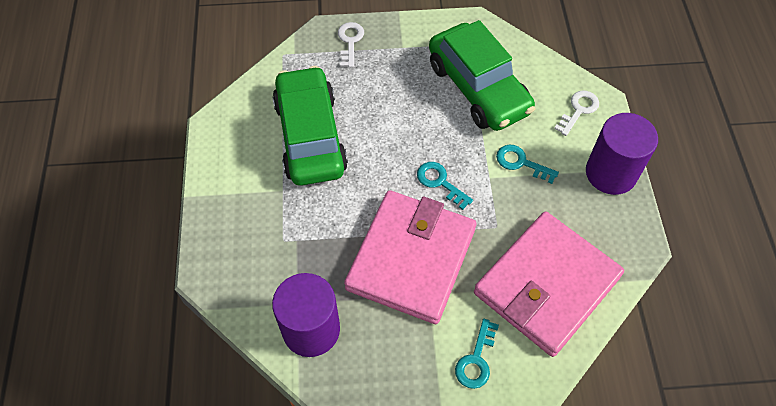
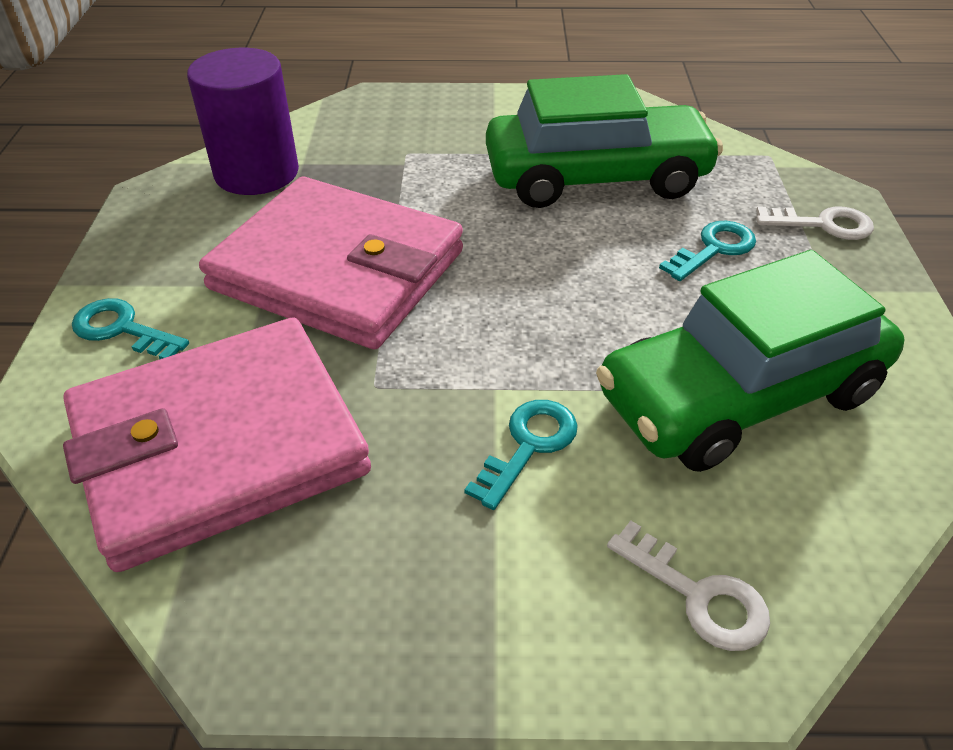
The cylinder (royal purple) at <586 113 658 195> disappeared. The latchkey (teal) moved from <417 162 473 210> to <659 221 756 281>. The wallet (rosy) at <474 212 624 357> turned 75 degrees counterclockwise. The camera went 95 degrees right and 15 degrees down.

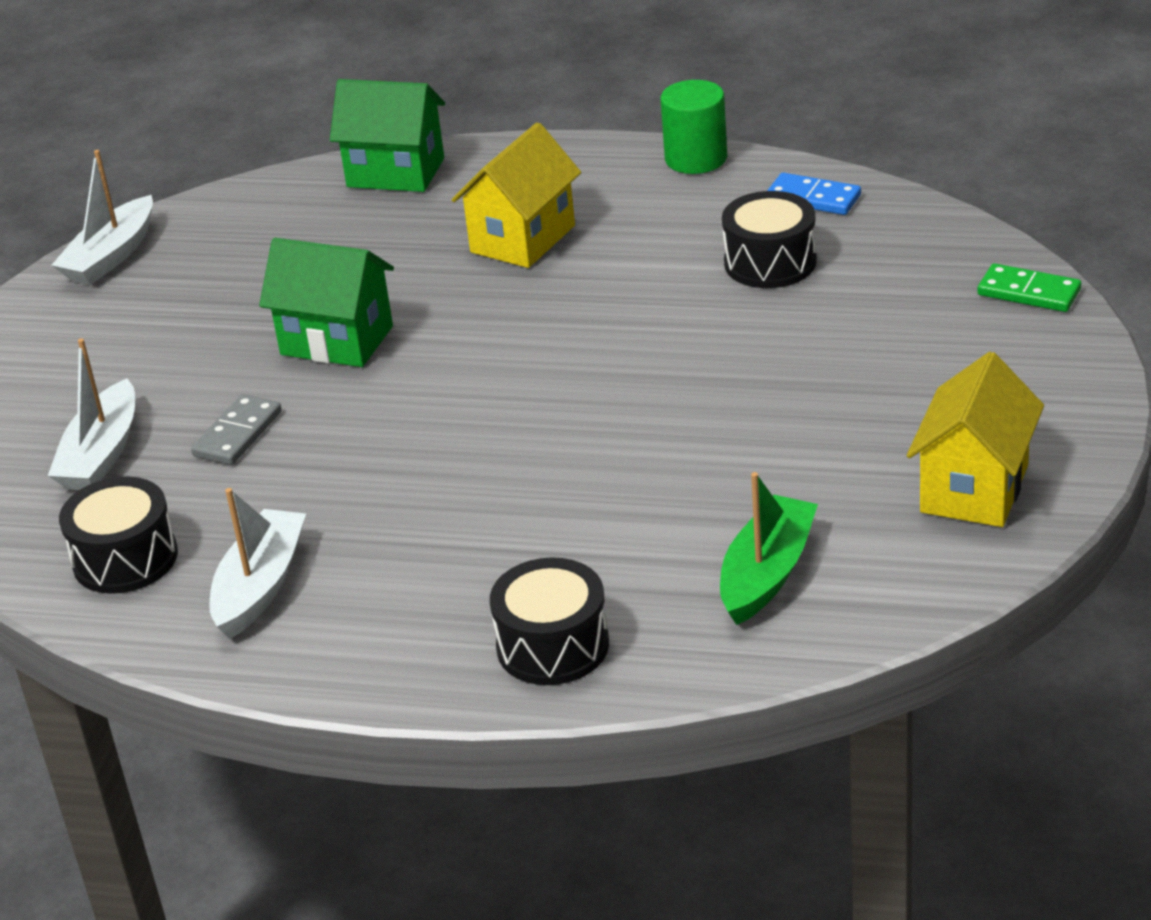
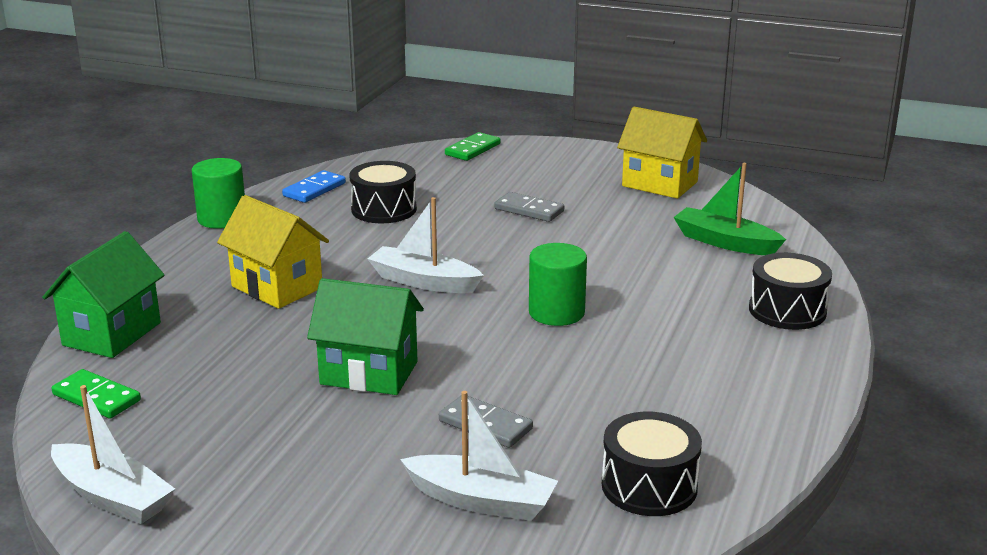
The domino (green) at <51 369 141 419> appeared. The domino (ash-grey) at <494 192 564 222> appeared. The cylinder (green) at <529 243 587 326> appeared. The toy boat (white) moved from <209 488 306 639> to <368 197 484 293>. The toy house (green) at <259 238 394 367> turned 75 degrees clockwise. The camera went 85 degrees left and 10 degrees down.

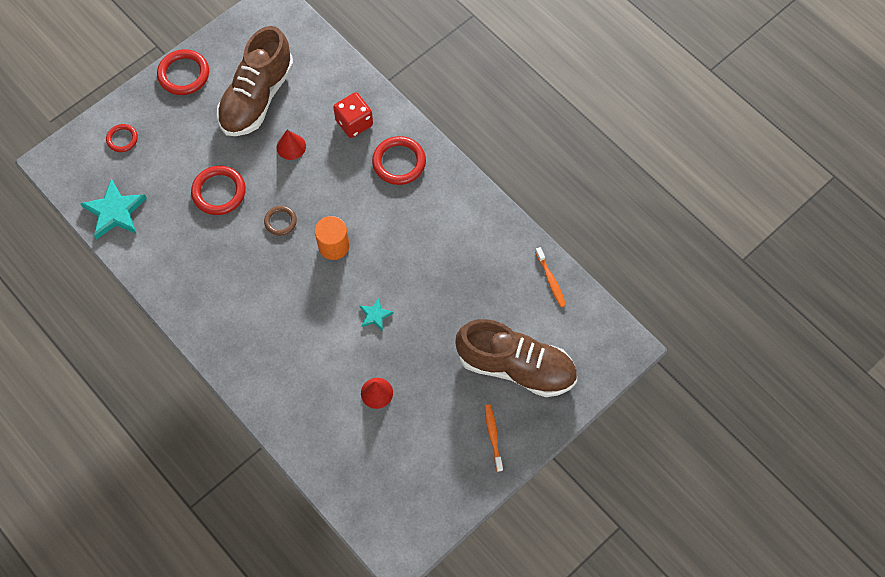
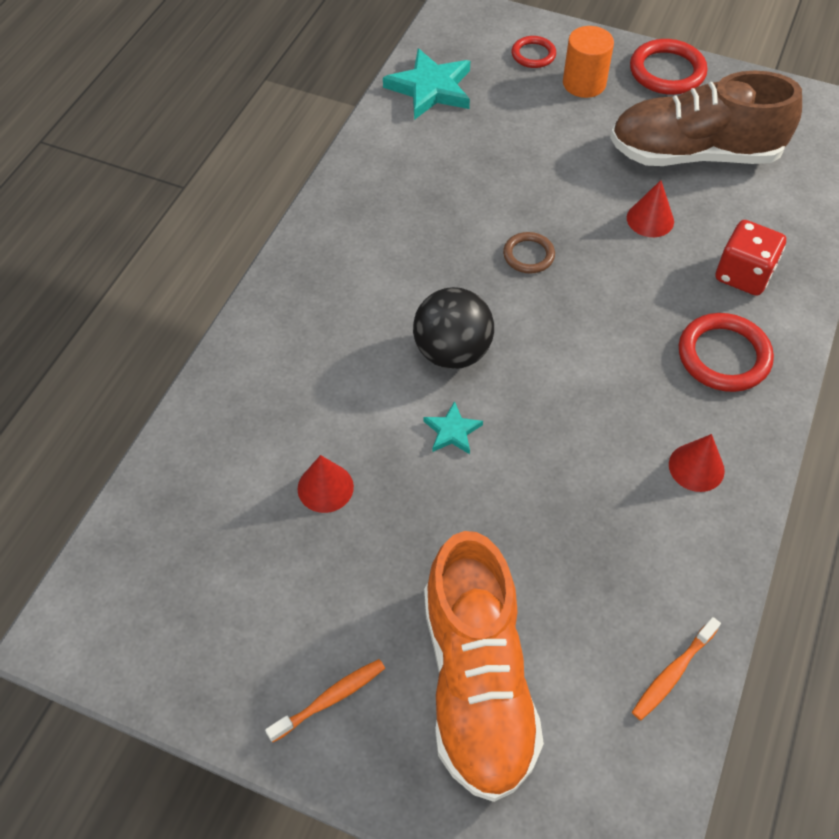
The ring (red) at <191 166 246 215> disappeared. The play ball (black) at <413 287 494 369> appeared. The cone shape (red) at <669 434 725 492> appeared. The cylinder (orange) moved from <315 216 349 260> to <563 26 614 98>. The lace-up shoe (russet) at <455 319 577 397> became the lace-up shoe (orange) at <424 531 544 802>. The camera went 65 degrees right and 10 degrees down.

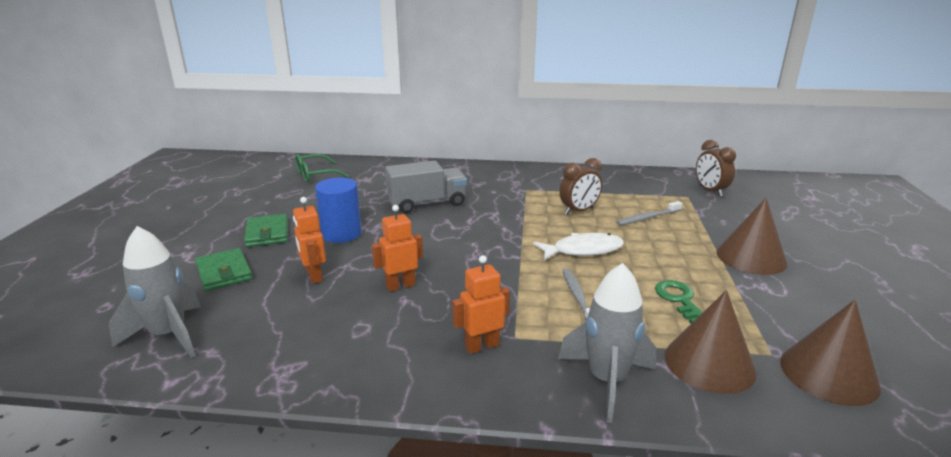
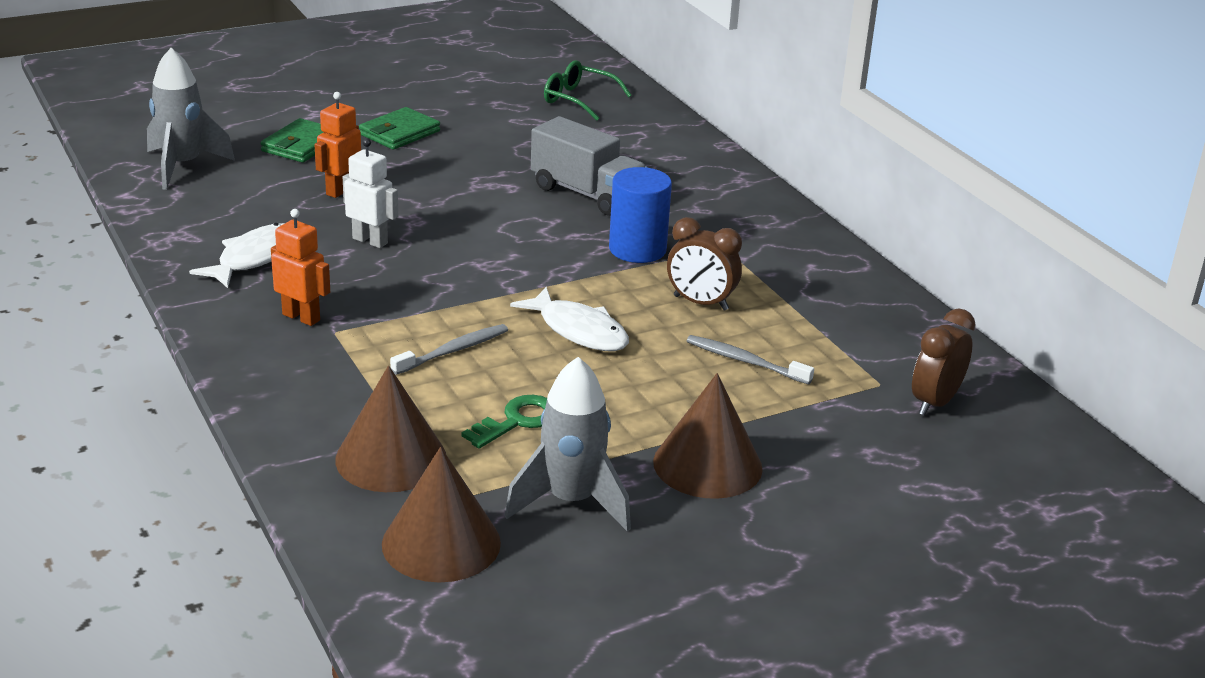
The fish (white) at <189 223 285 288> appeared. The cylinder (royal blue) moved from <315 177 362 243> to <609 167 672 263>. The rocket (ash-grey) moved from <558 263 656 423> to <504 357 631 531>. The robot figure (orange) at <372 205 423 291> became the robot figure (white) at <343 138 398 248>. The camera went 55 degrees right and 5 degrees up.

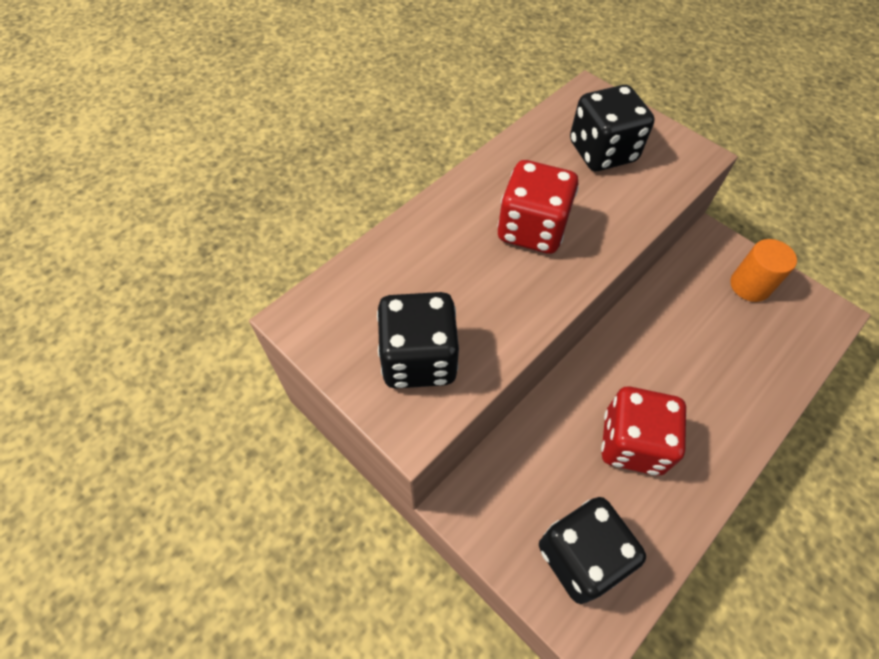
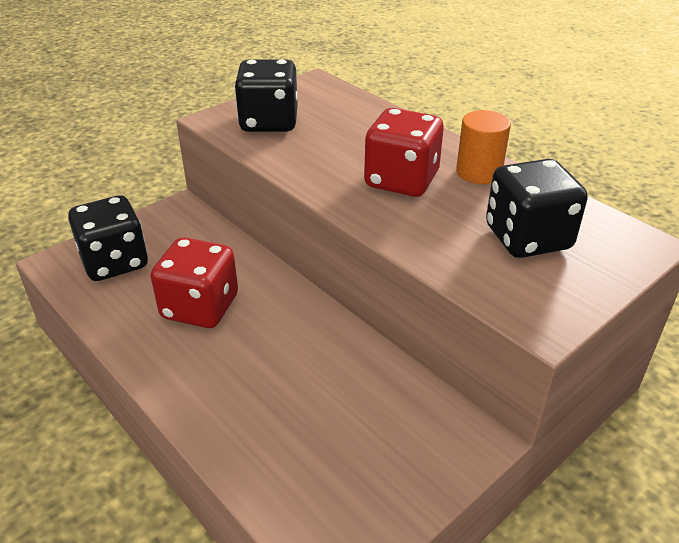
The cylinder (orange) moved from <730 239 797 302> to <456 110 511 184>. The camera went 95 degrees right and 20 degrees down.

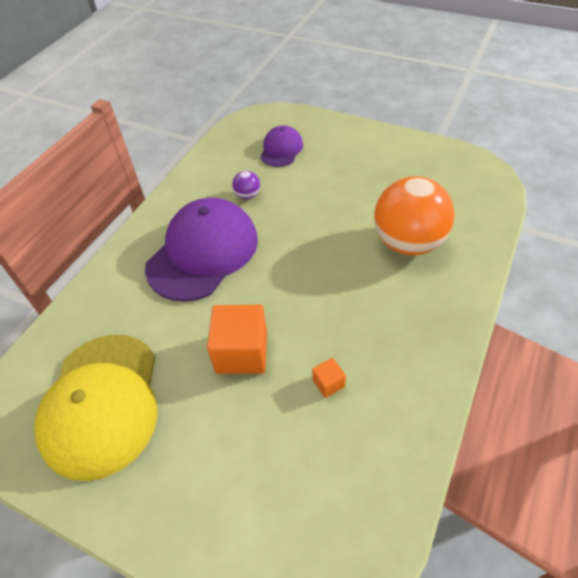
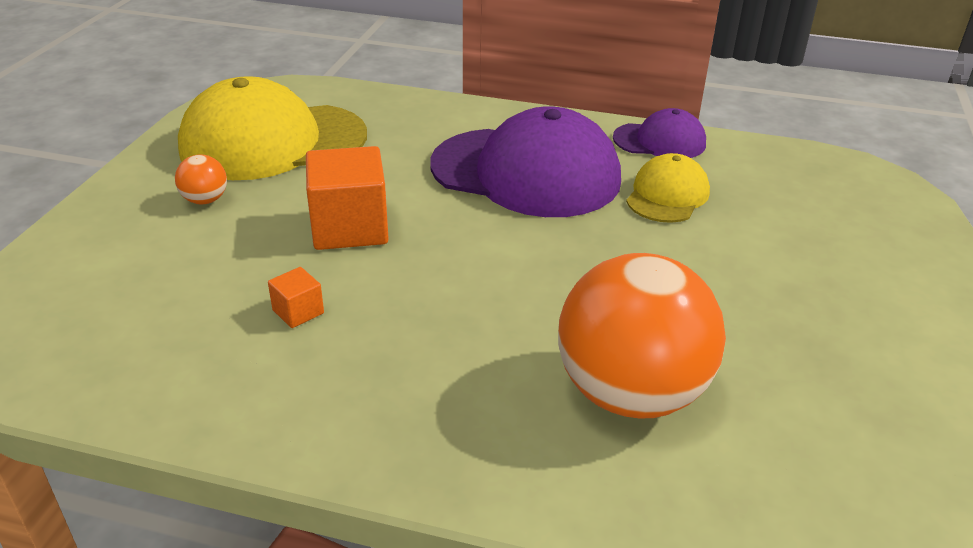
The play ball (orange) at <175 155 227 204> appeared. The peaked cap (royal purple) moved from <260 126 303 167> to <613 108 706 158>. The play ball (royal purple) at <232 171 260 199> was replaced by the peaked cap (golden) at <626 153 710 223>. The camera went 75 degrees right and 15 degrees down.

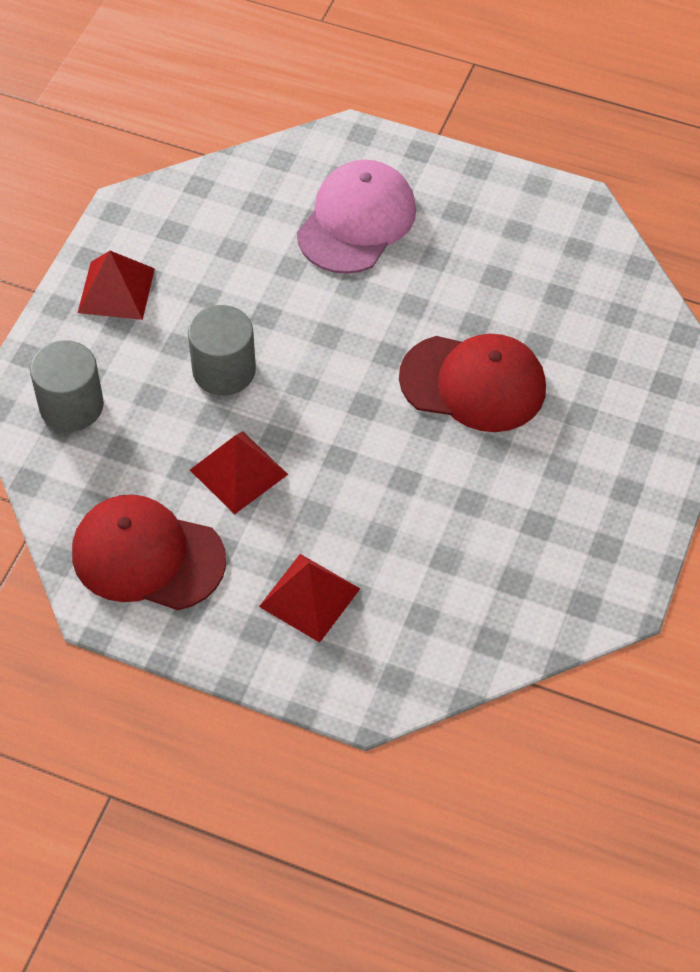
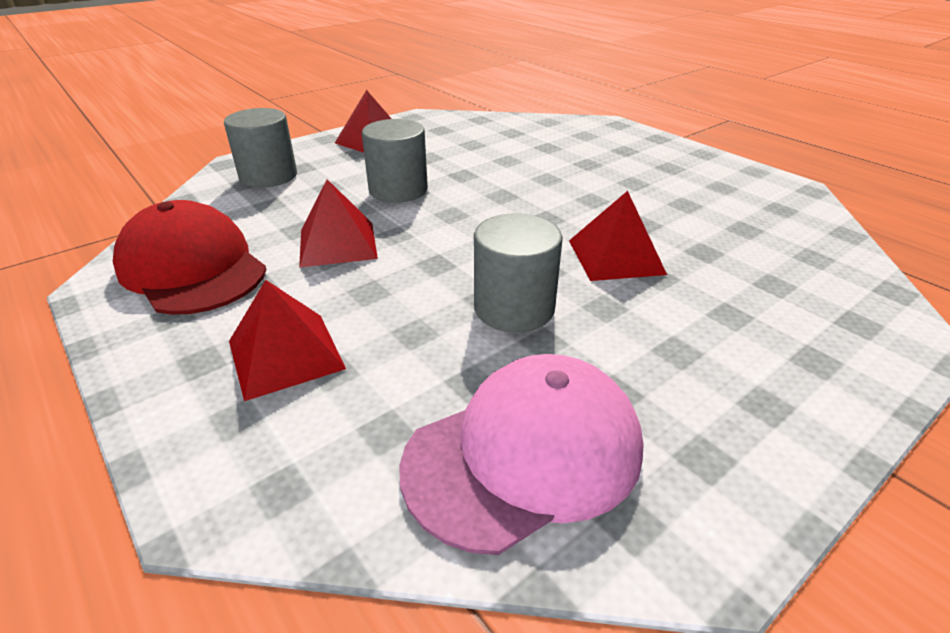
The cylinder (ash-grey) at <474 214 563 332> appeared. The peaked cap (rosy) moved from <297 160 416 274> to <399 354 644 555>. The peaked cap (red) at <399 334 546 432> was replaced by the solid pyramid (red) at <569 191 667 281>. The camera went 30 degrees right and 20 degrees down.

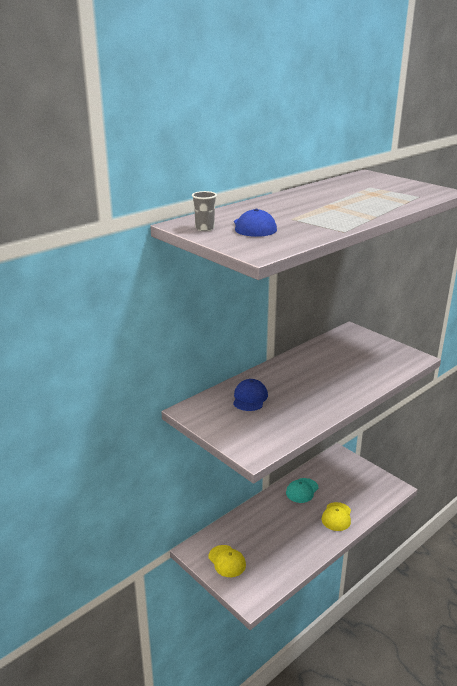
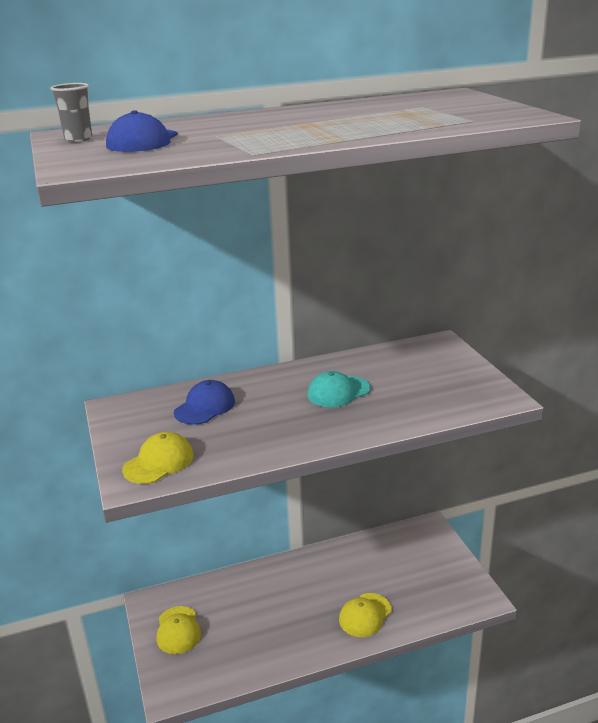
The peaked cap (golden) at <122 432 194 484> appeared. The peaked cap (teal) moved from <286 478 319 503> to <307 371 371 407>. The camera went 25 degrees right and 0 degrees up.

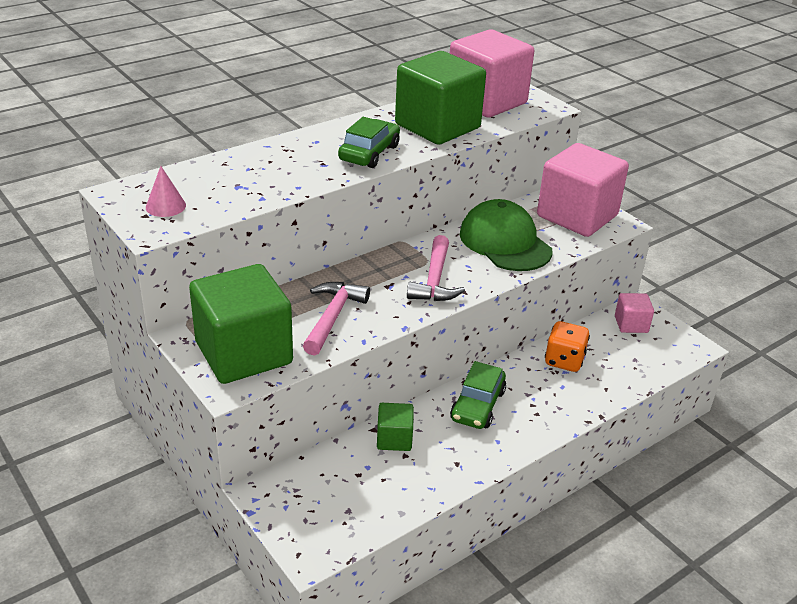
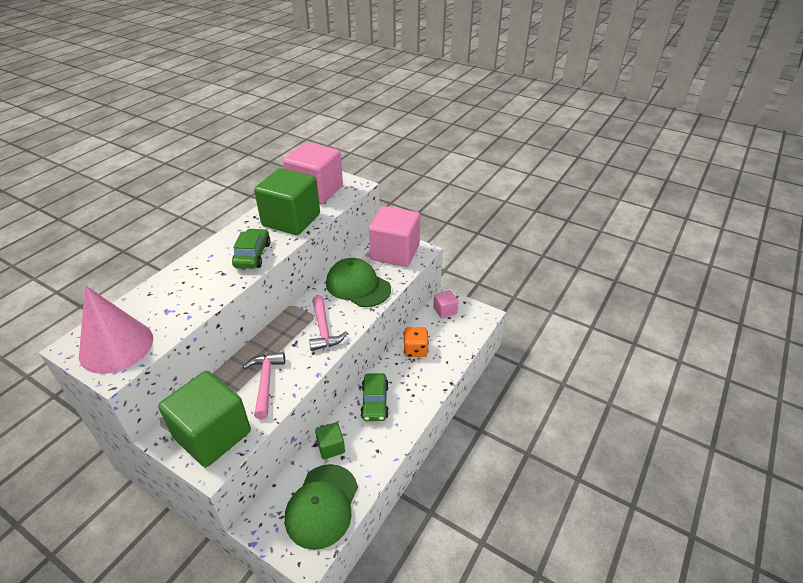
The peaked cap (green) at <285 464 358 550> appeared. The cone shape (rosy) at <146 166 186 217> changed to 2.29 times the size. The camera went 20 degrees left and 5 degrees up.

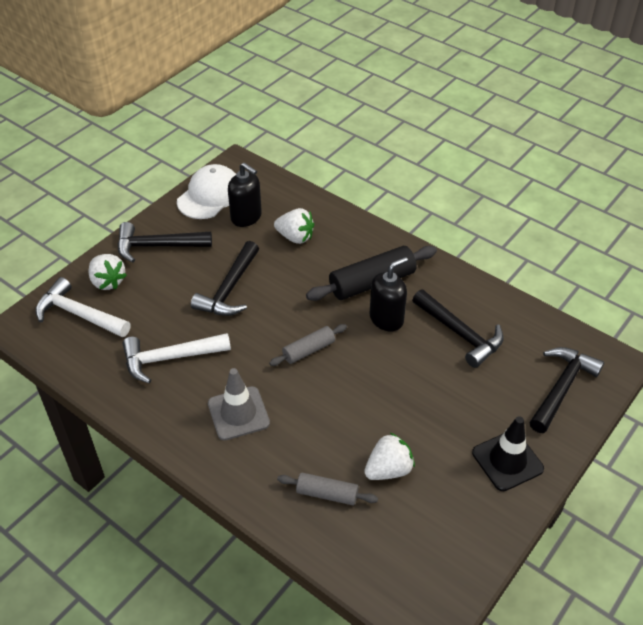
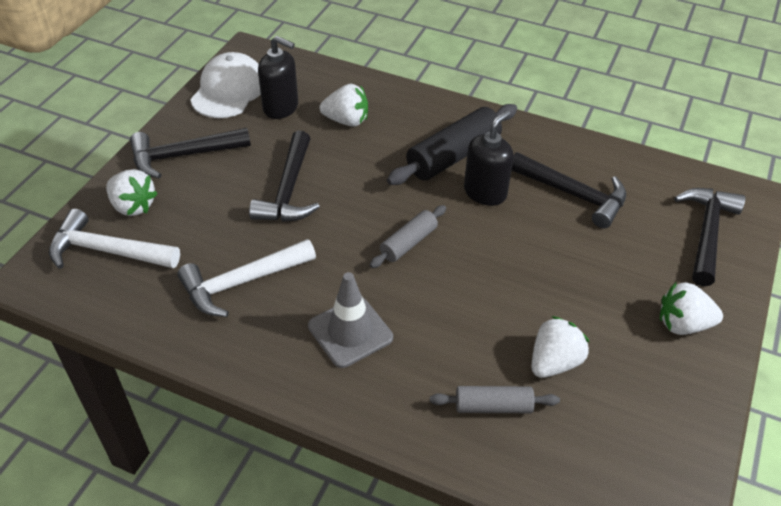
The road cone (black) at <472 416 544 491> was replaced by the berry (white) at <660 282 723 335>. The camera went 15 degrees left and 0 degrees up.

